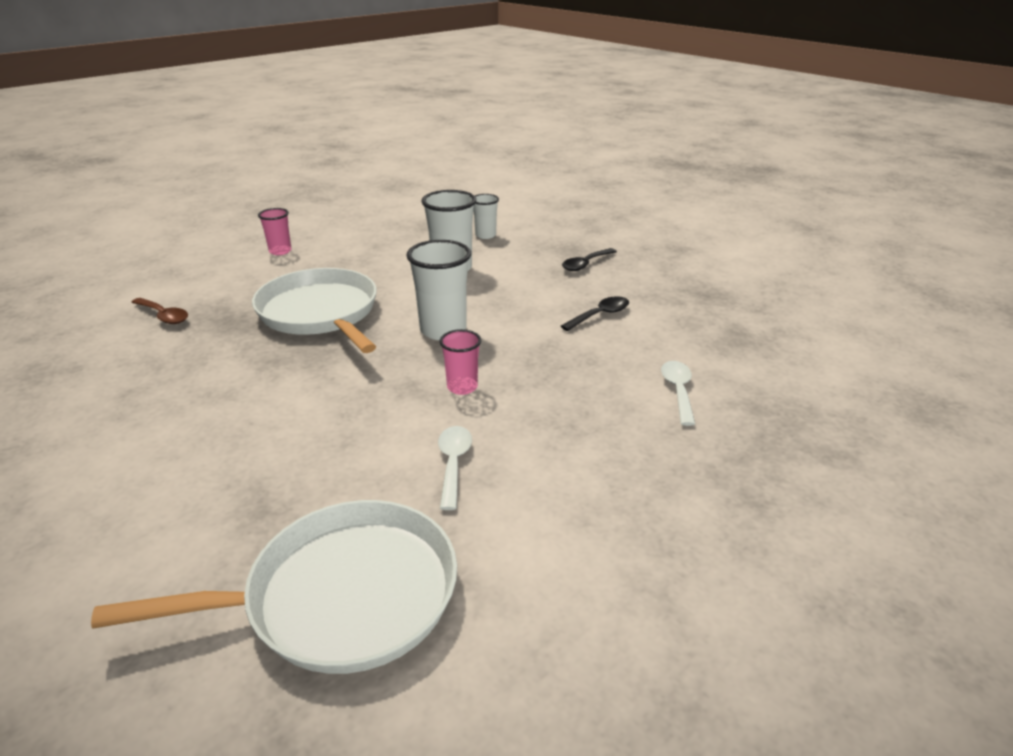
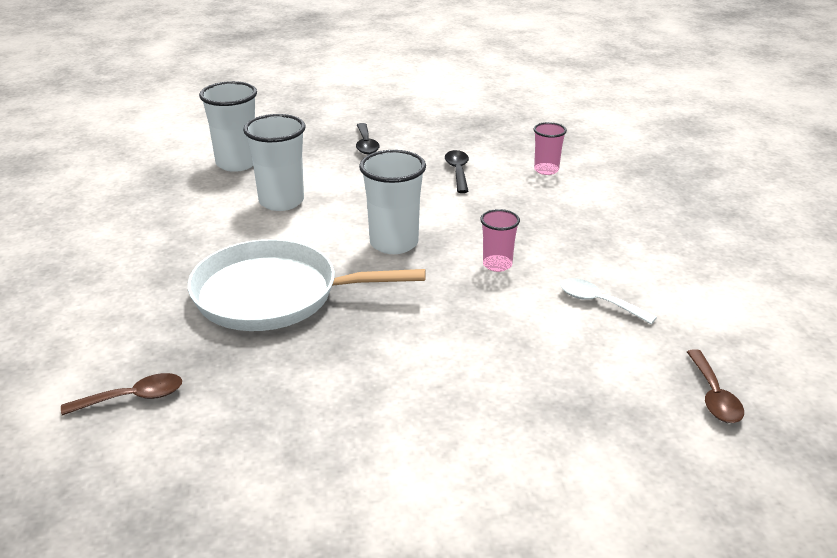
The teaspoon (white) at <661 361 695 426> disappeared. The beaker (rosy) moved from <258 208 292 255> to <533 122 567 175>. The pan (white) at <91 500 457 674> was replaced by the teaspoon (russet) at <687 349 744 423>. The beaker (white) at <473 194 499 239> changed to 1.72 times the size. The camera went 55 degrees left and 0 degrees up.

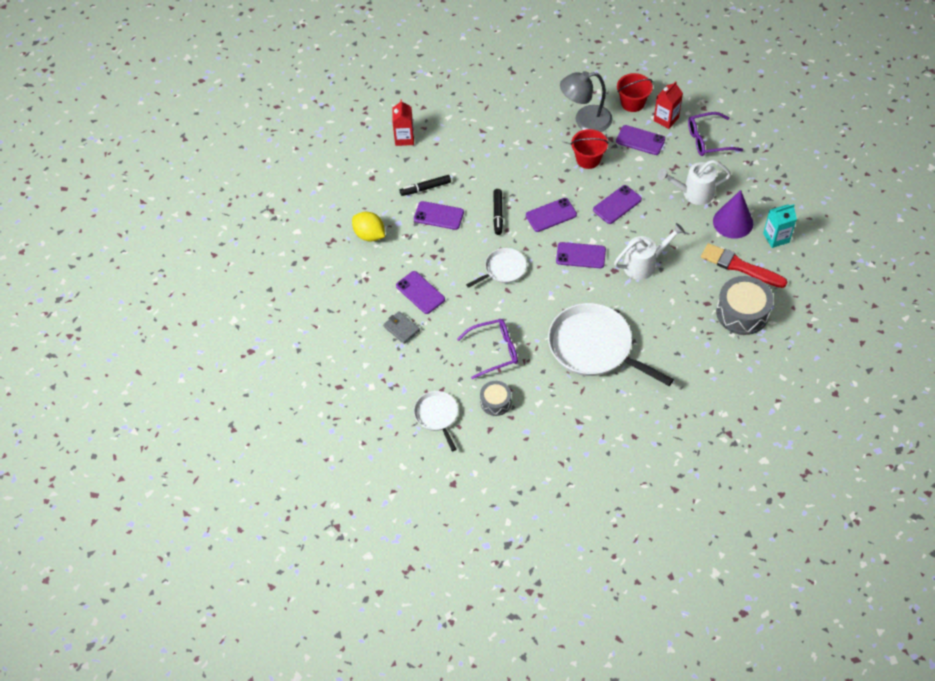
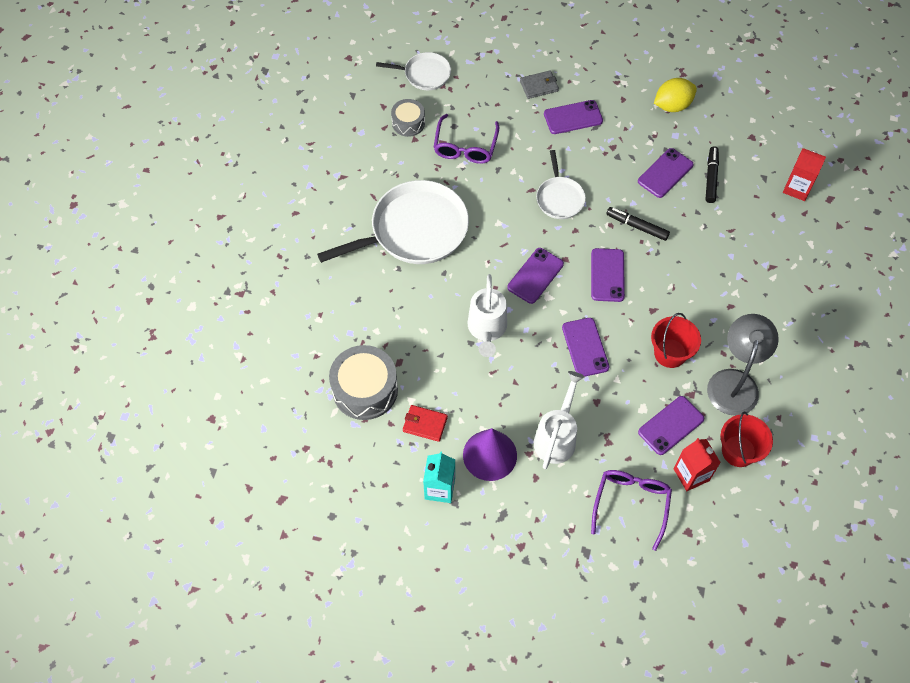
The paint brush (red) at <701 243 787 288> was replaced by the wallet (red) at <403 405 448 442>. The camera went 115 degrees right and 5 degrees up.

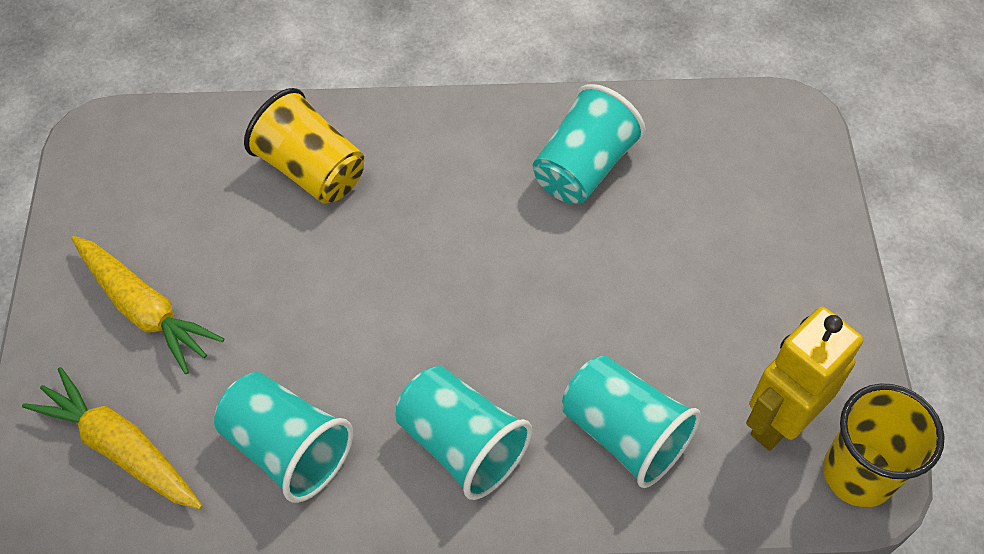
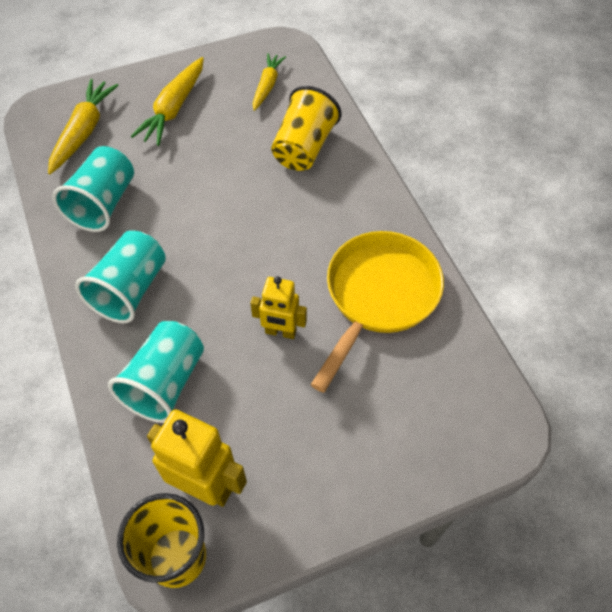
The robot figure (golden) at <250 276 307 339> appeared. The carrot (golden) at <253 53 286 111> appeared. The beaker (teal) at <533 84 646 204> was replaced by the pan (golden) at <310 231 444 393>. The camera went 70 degrees right and 0 degrees up.

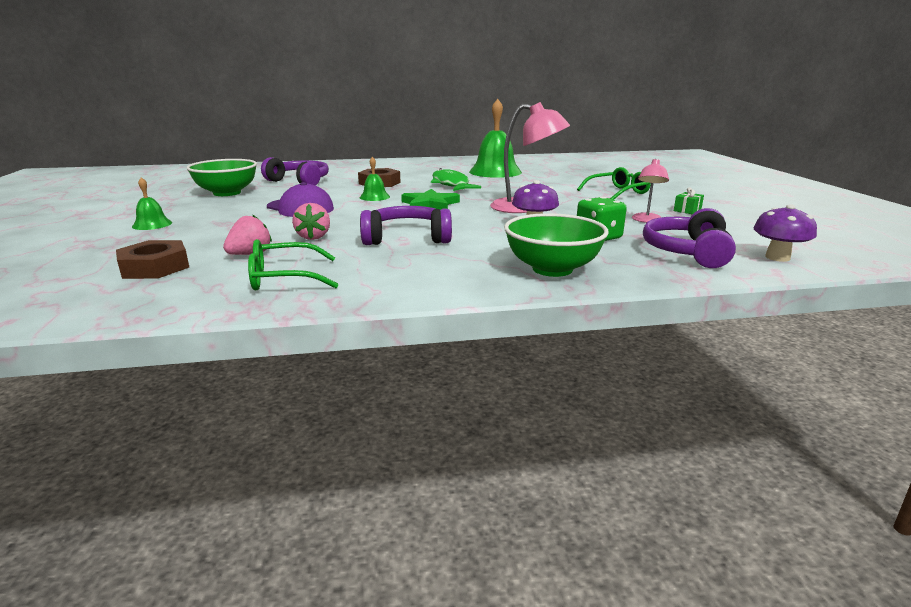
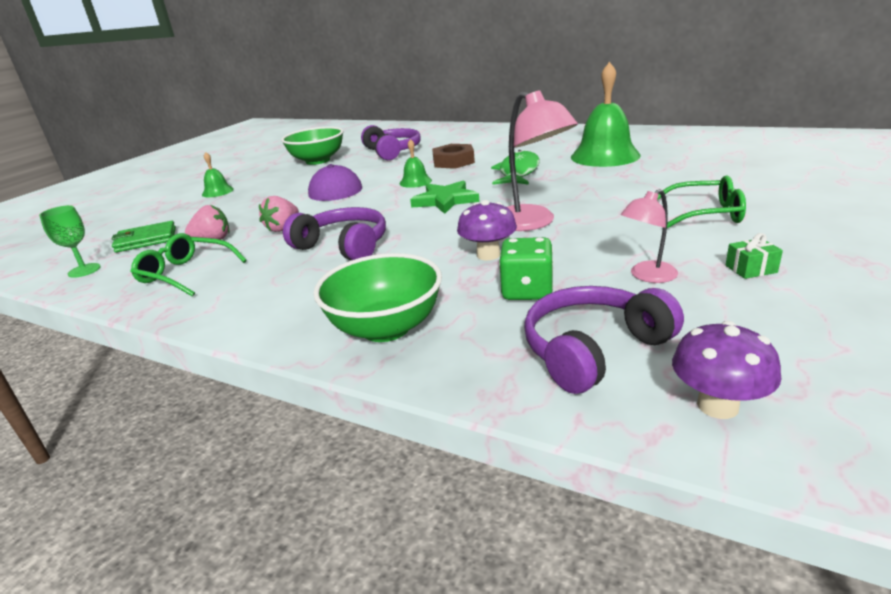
The wine glass (green) at <39 205 101 278> appeared. The hexagon nut (russet) at <116 240 189 279> was replaced by the wallet (green) at <111 221 176 253>. The camera went 40 degrees right and 5 degrees up.

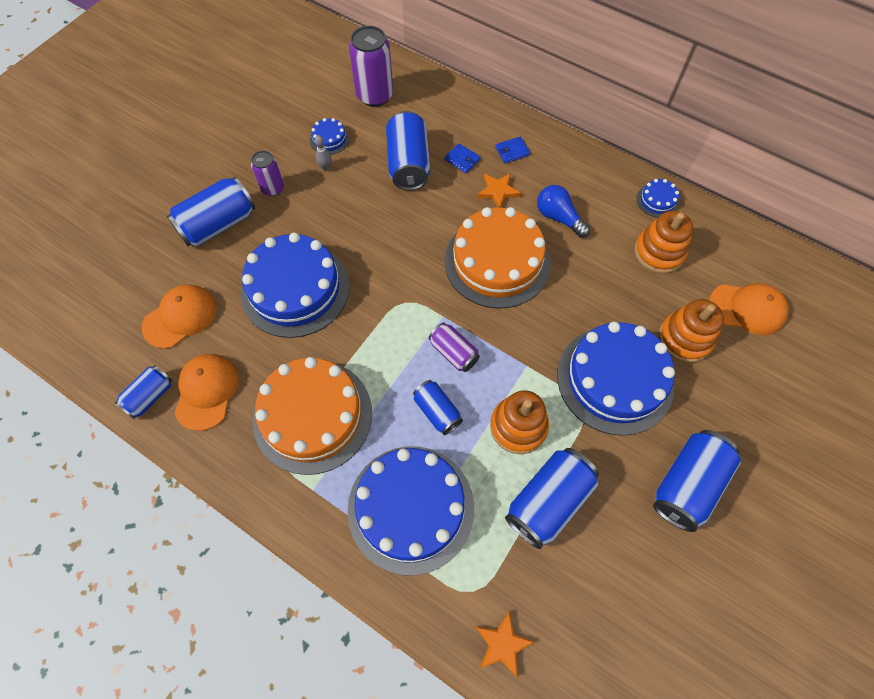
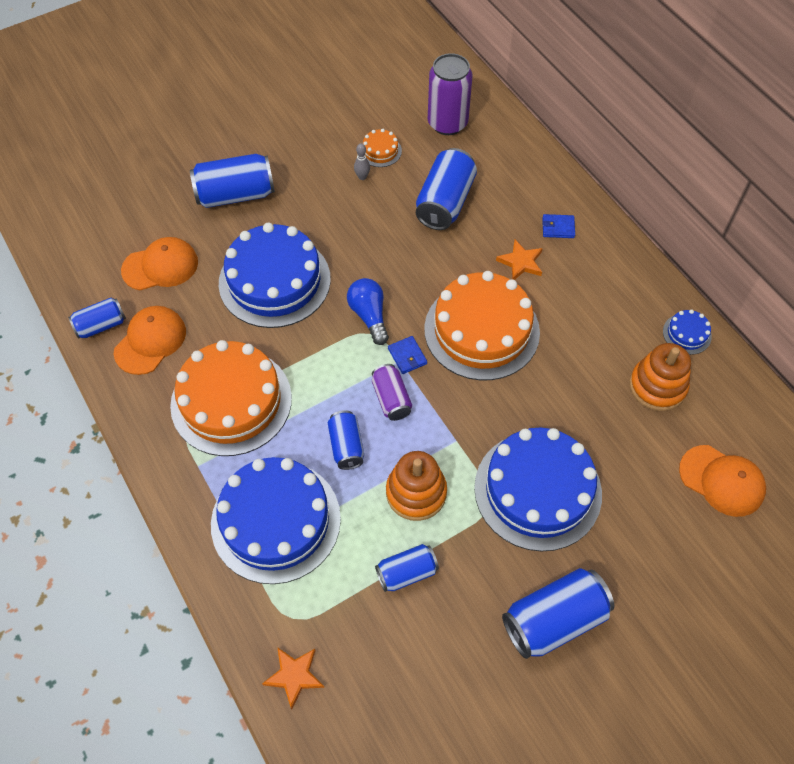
The tin (royal purple) at <251 151 284 196> disappeared. The stacking rings (orange) at <659 299 724 363> disappeared. The wallet (royal blue) moved from <445 143 481 173> to <388 336 427 374>. The lightbulb (royal blue) moved from <537 185 590 238> to <347 278 389 345>. The gateau (royal blue) at <310 118 350 155> became the gateau (orange) at <362 129 402 167>. The tin (royal blue) at <505 448 599 549> changed to 0.59 times the size. The camera went 25 degrees right and 5 degrees down.

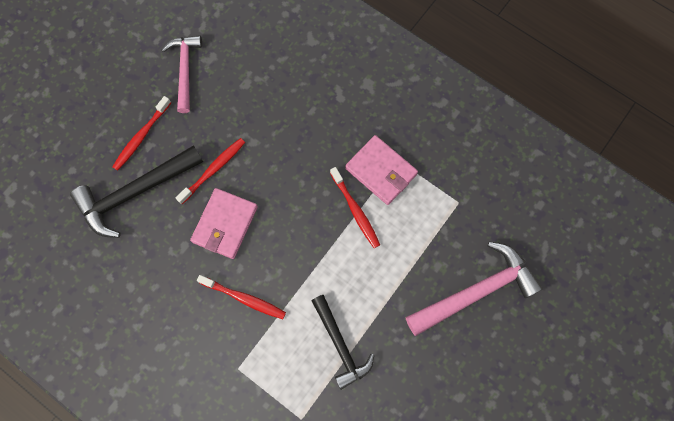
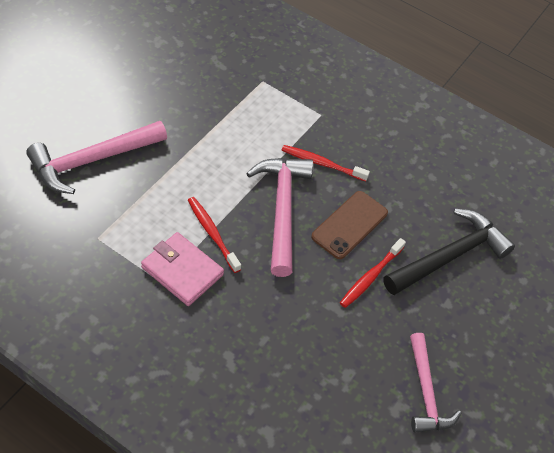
The toothbrush (red) at <112 96 171 171> disappeared. The hammer (black) at <312 295 374 390> disappeared. The hammer (rosy) at <246 158 313 277> appeared. The wallet (rosy) at <190 188 258 259> was replaced by the smartphone (russet) at <311 191 388 259>. The camera went 170 degrees right and 20 degrees down.

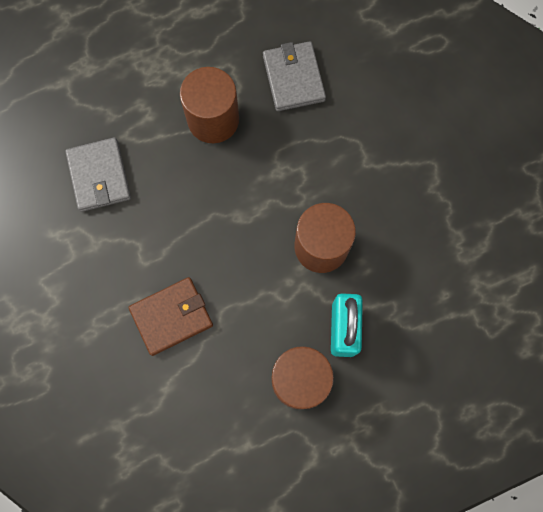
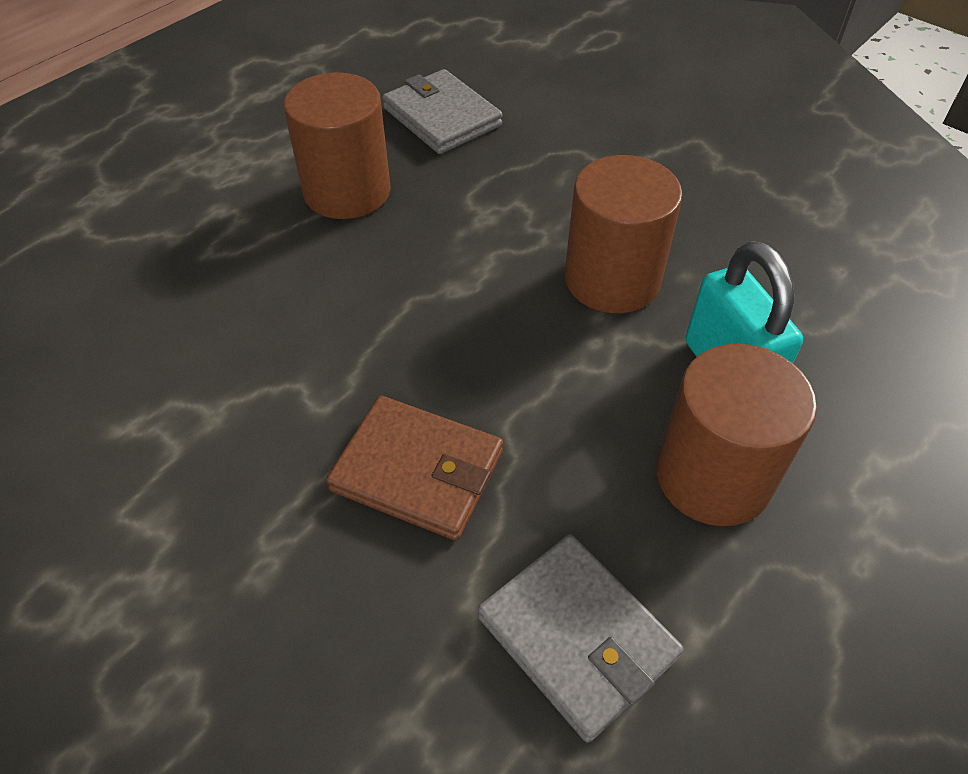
The wallet (ash-grey) moved from <65 137 131 212> to <478 534 684 743>. The wallet (russet) at <128 277 213 356> turned 75 degrees clockwise. The camera went 25 degrees left and 25 degrees down.

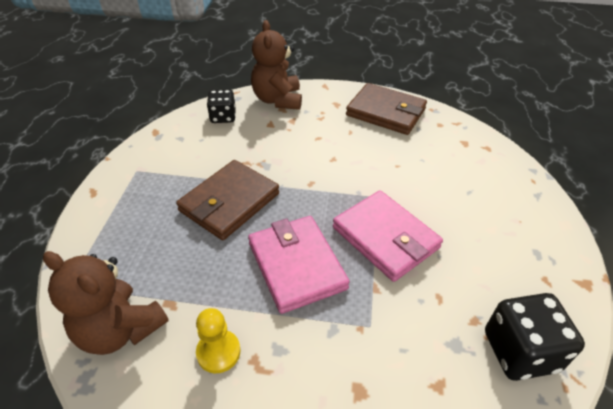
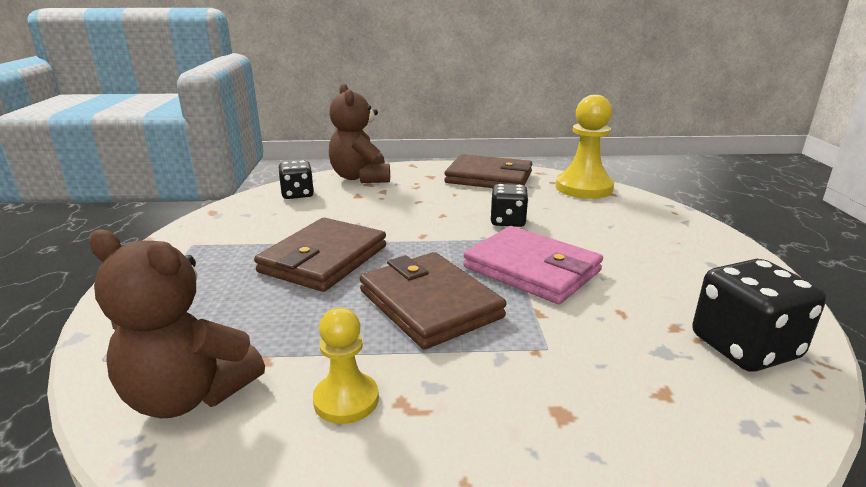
The dice (black) at <490 184 528 227> appeared. The chess pawn (golden) at <556 95 614 199> appeared. The wallet (rosy) at <248 216 350 314> became the wallet (russet) at <359 252 506 350>. The camera went 10 degrees left and 20 degrees down.

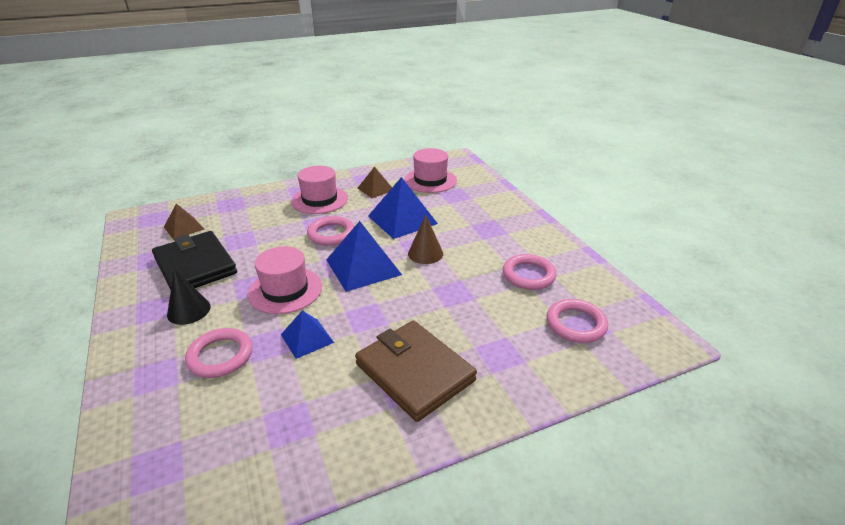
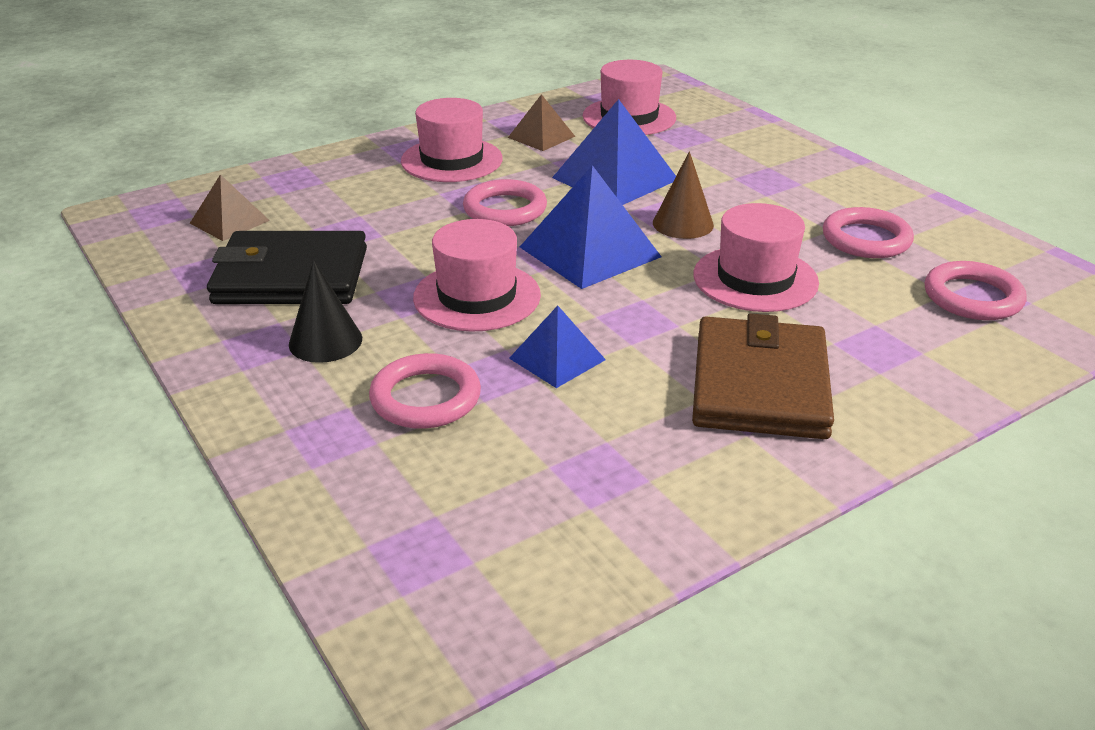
The tall hat (rosy) at <693 203 819 312> appeared. The wallet (black) at <152 231 237 290> turned 45 degrees counterclockwise. The wallet (russet) at <355 320 477 422> turned 60 degrees clockwise. The camera went 10 degrees left and 0 degrees up.

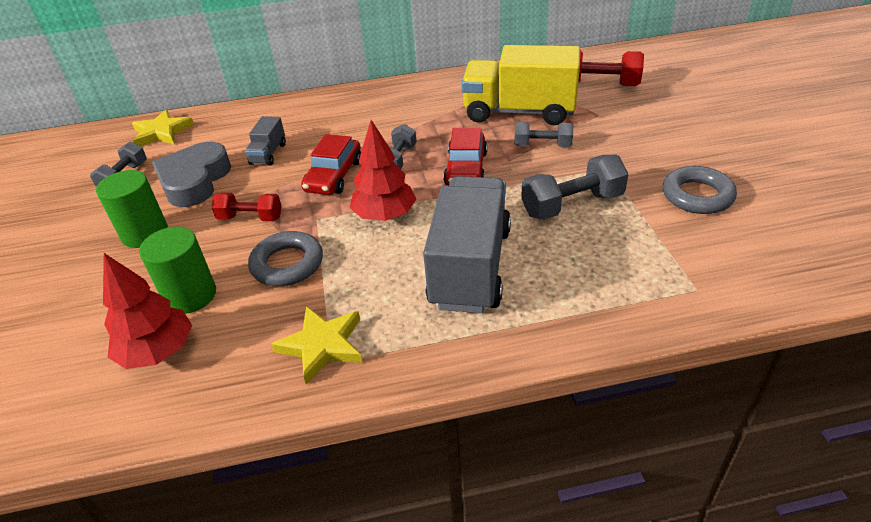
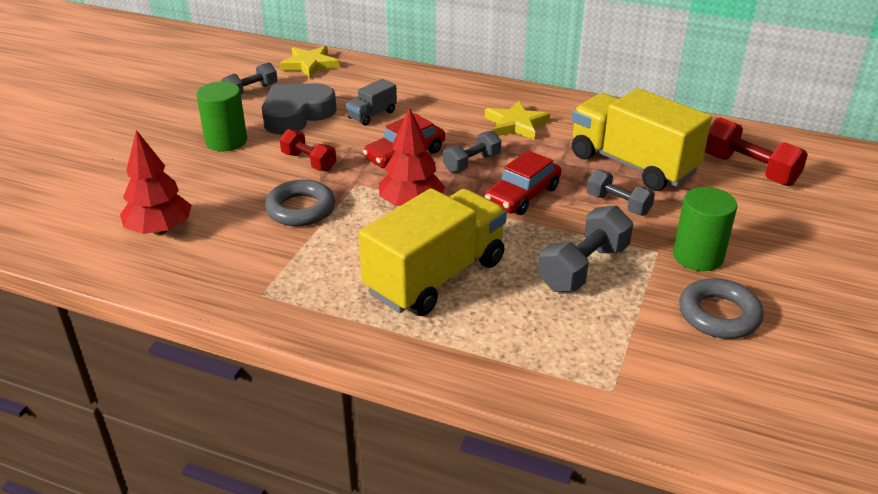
The cylinder (green) moved from <139 227 216 314> to <673 187 737 271>. The star (golden) moved from <271 306 362 385> to <485 101 550 140>. The lorry (ash-grey) at <423 176 511 313> became the lorry (golden) at <358 188 507 316>. The hand weight (ash-grey) at <521 155 629 220> turned 60 degrees counterclockwise. The camera went 30 degrees right and 5 degrees down.

